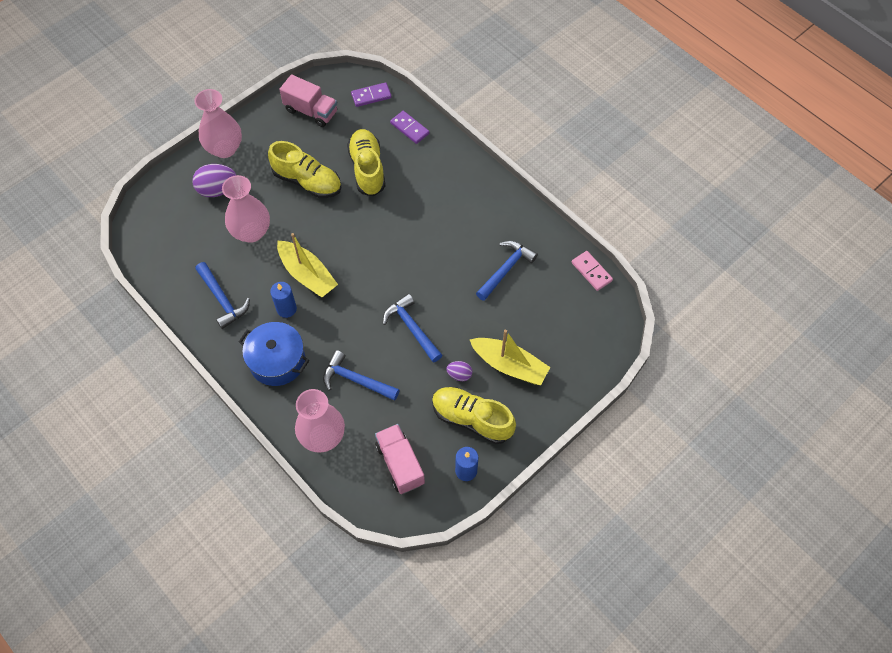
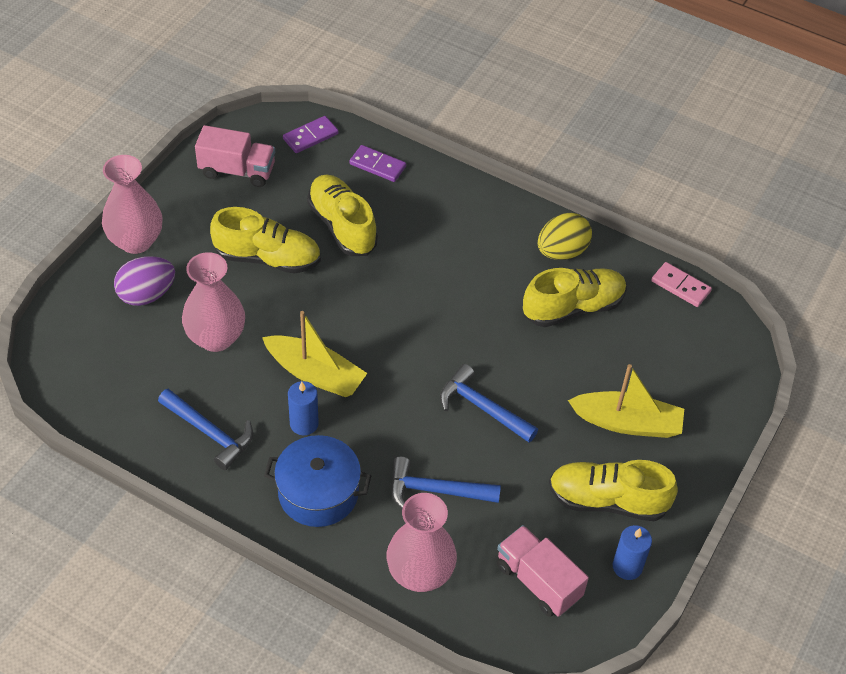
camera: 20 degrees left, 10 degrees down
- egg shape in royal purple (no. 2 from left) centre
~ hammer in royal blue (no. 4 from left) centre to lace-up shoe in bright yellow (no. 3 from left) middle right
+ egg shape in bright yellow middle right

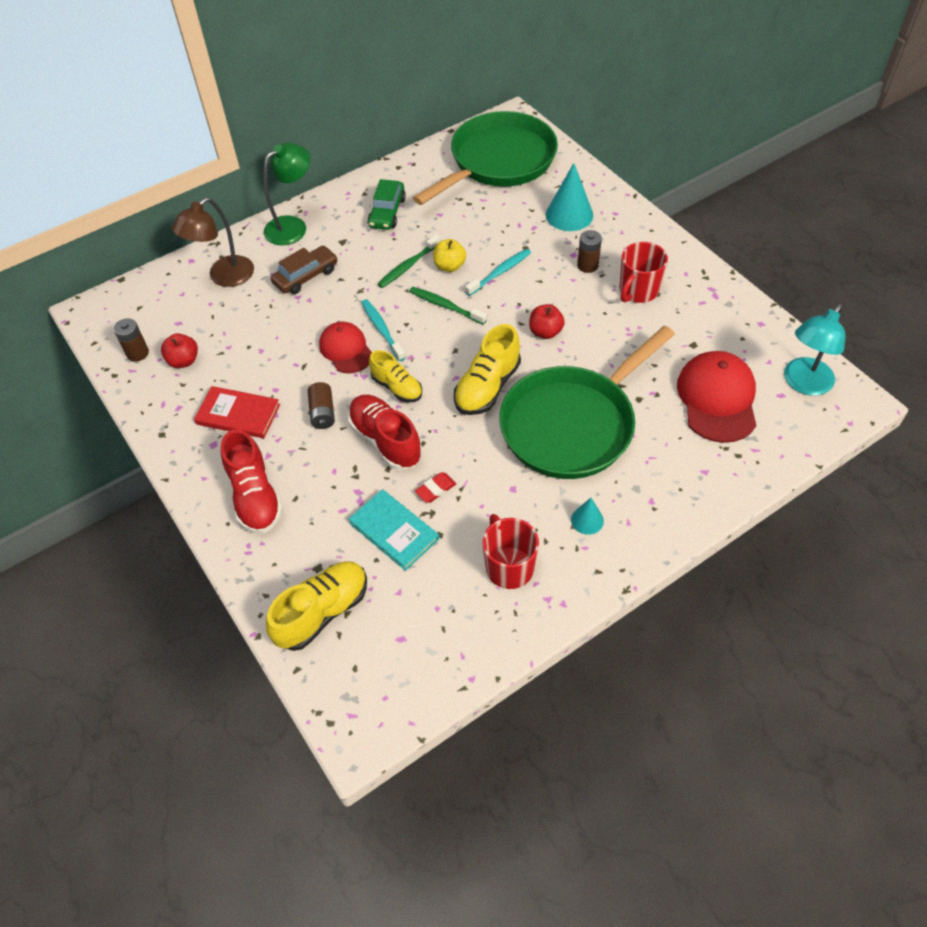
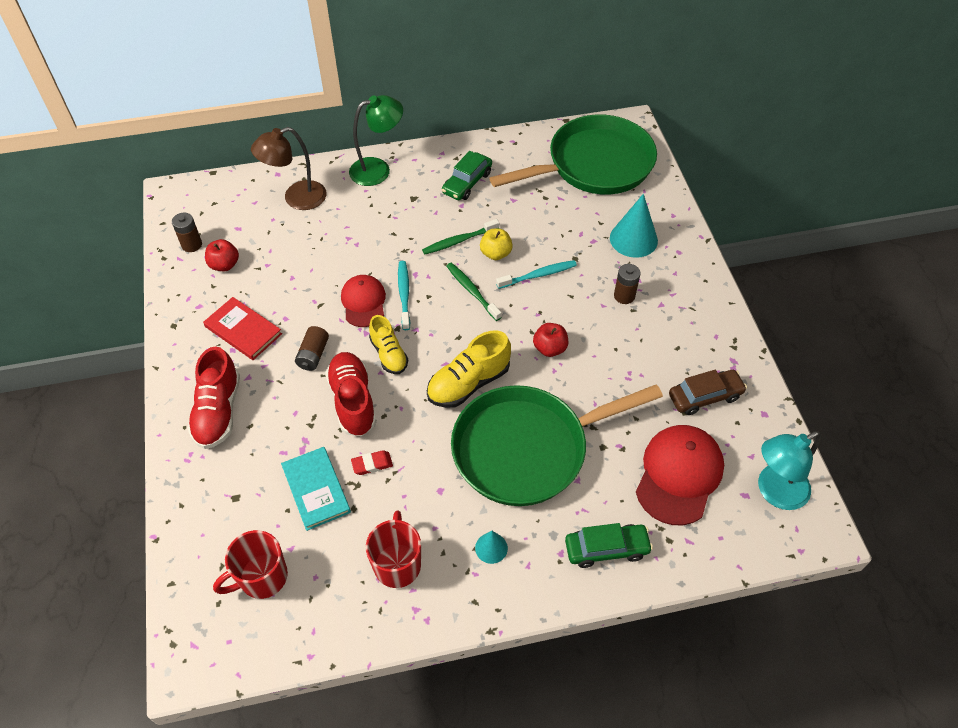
camera: 20 degrees right, 0 degrees up
- lace-up shoe in bright yellow (no. 1 from left) centre
~ automobile in russet top left to middle right
~ mug in scarlet (no. 2 from left in the first image) top right to mug in scarlet (no. 1 from left) bottom left
+ automobile in emerald (no. 2 from left) bottom centre

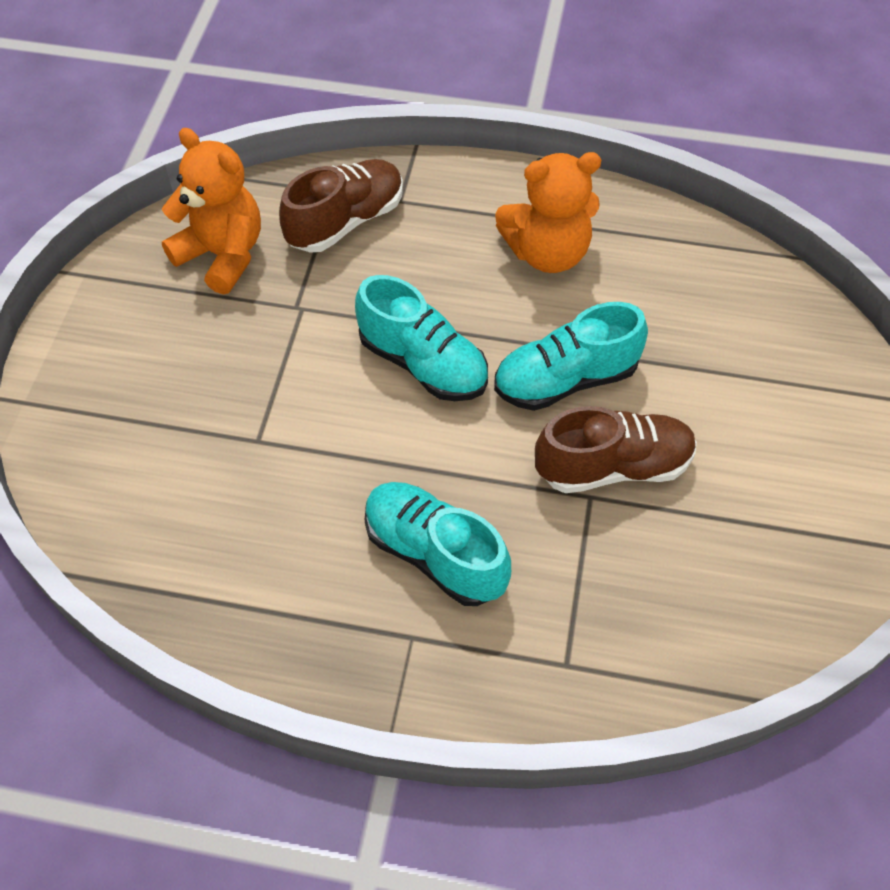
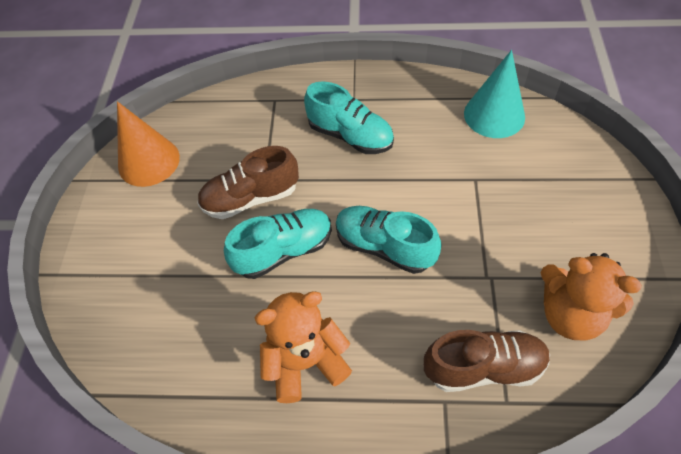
camera: 175 degrees right, 0 degrees up
~ lace-up shoe in russet (no. 1 from left in the first image) top centre = bottom right 135 degrees counterclockwise
+ solid cone in orange-coloured top left
+ solid cone in turquoise top right

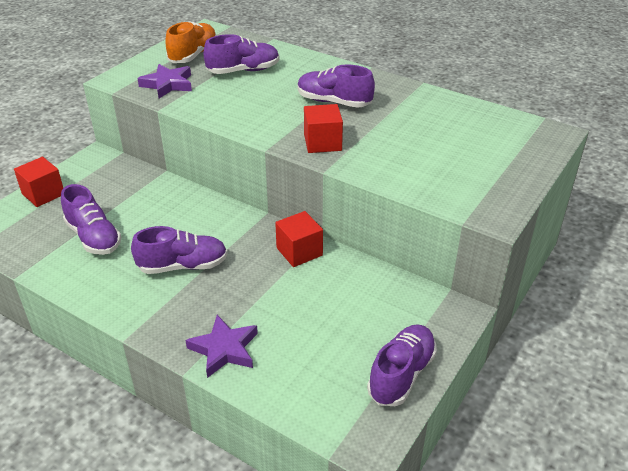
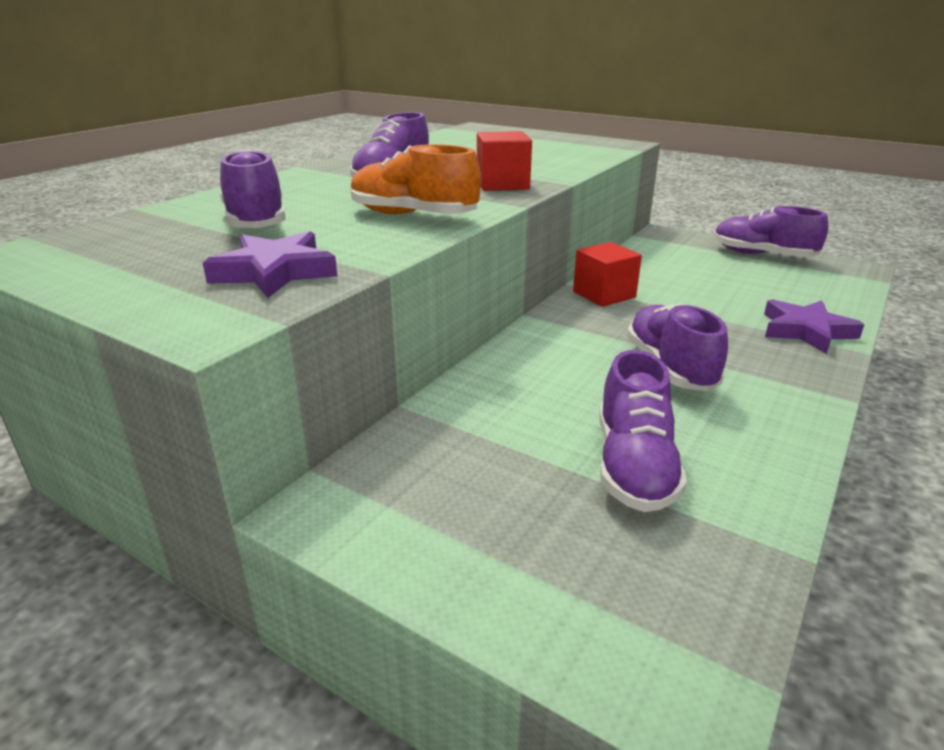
camera: 90 degrees left, 10 degrees down
- cube in scarlet (no. 1 from left) middle left
~ lace-up shoe in royal purple (no. 1 from left in the first image) middle left = middle right 135 degrees clockwise
~ lace-up shoe in orange-coloured top left to top centre

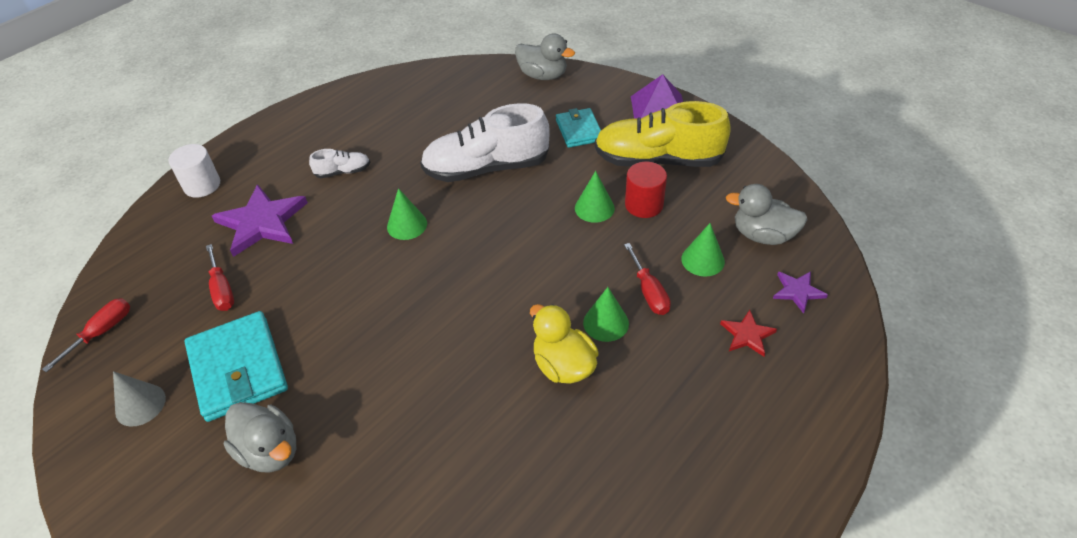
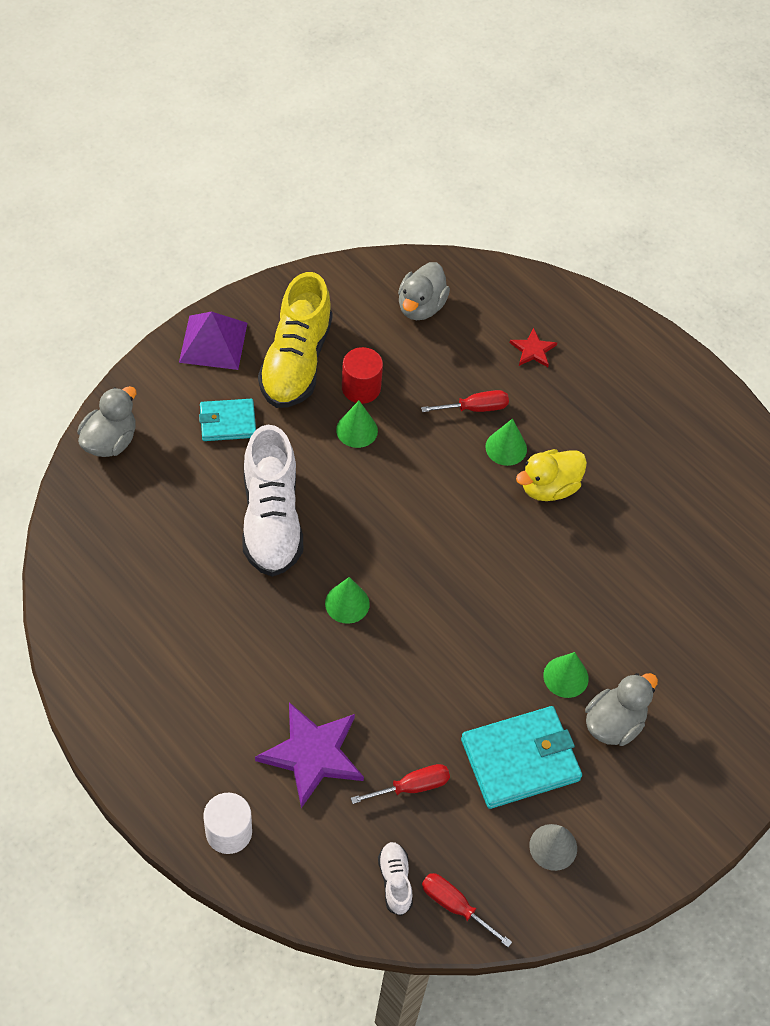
camera: 90 degrees left, 10 degrees up
~ lace-up shoe in white (no. 1 from left in the first image) top left to lace-up shoe in white (no. 2 from left) bottom centre
~ solid cone in emerald (no. 4 from left) centre to middle right
- star shape in royal purple (no. 2 from left) middle right

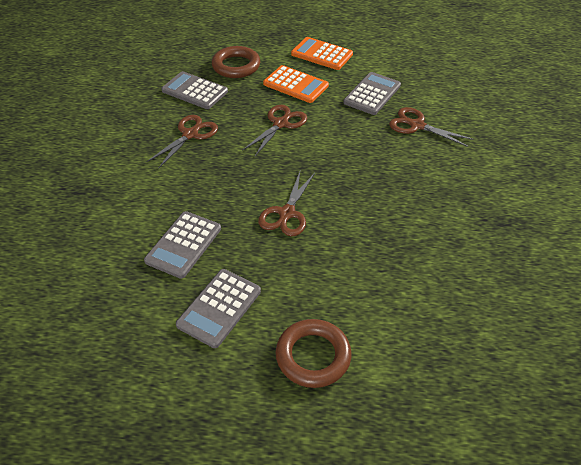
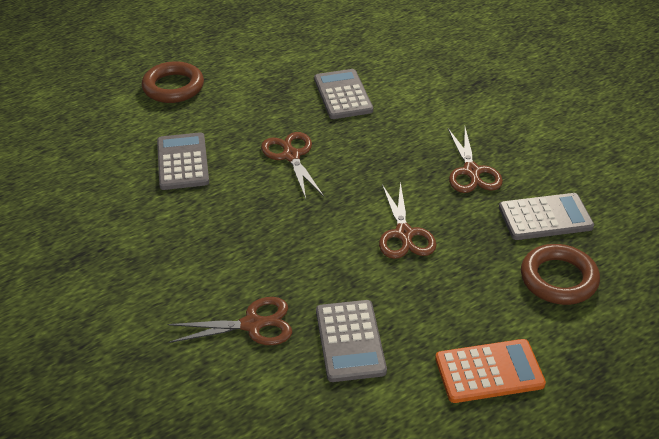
camera: 140 degrees right, 5 degrees down
~ adding machine in ash-grey (no. 3 from left in the first image) centre to adding machine in ash-grey (no. 1 from left) middle left
- adding machine in orange-coloured (no. 1 from left) top centre

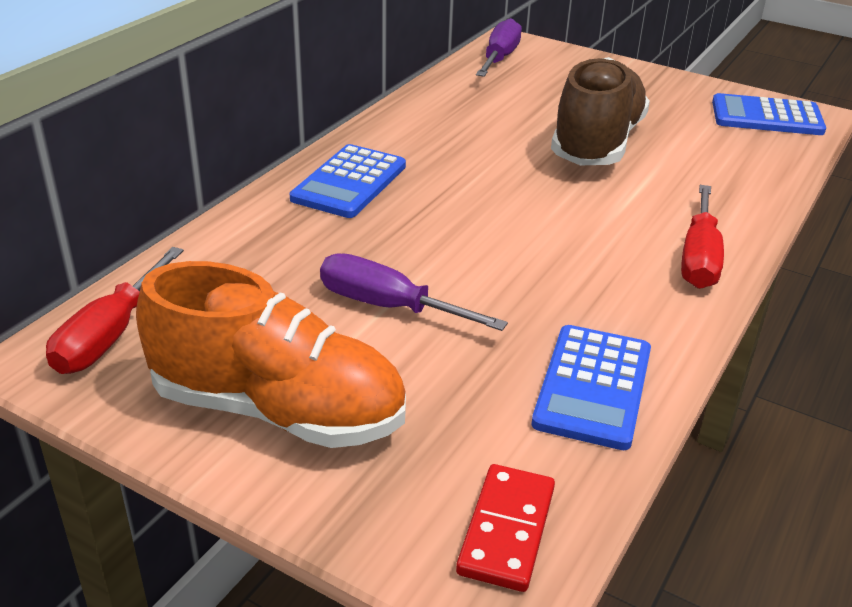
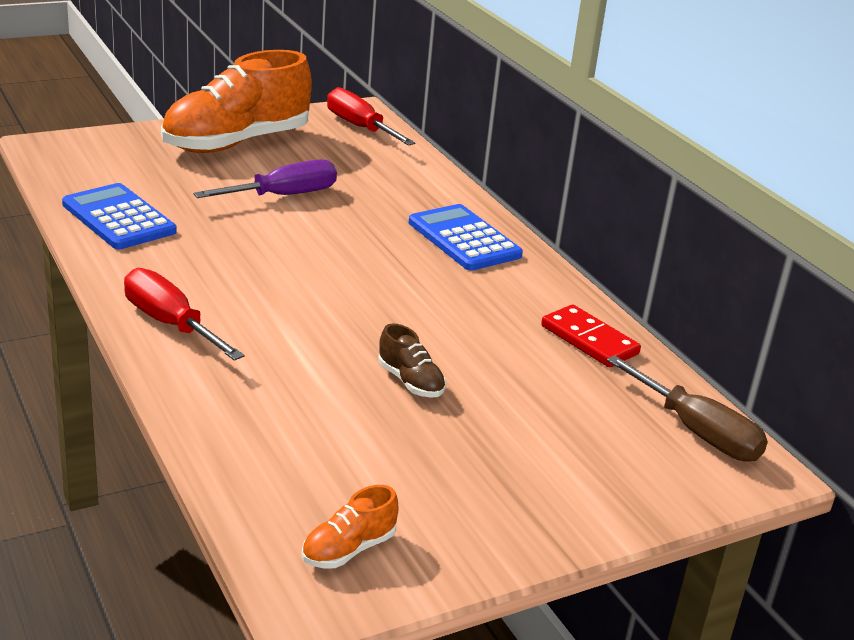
camera: 120 degrees right, 5 degrees down
~ domino piece in scarlet bottom centre to middle right
~ screwdriver in royal purple (no. 2 from left) top centre to screwdriver in russet middle right
~ lace-up shoe in russet top right = centre x0.41
~ adding machine in royal blue (no. 3 from left) top right to lace-up shoe in orange-coloured (no. 2 from left) bottom centre

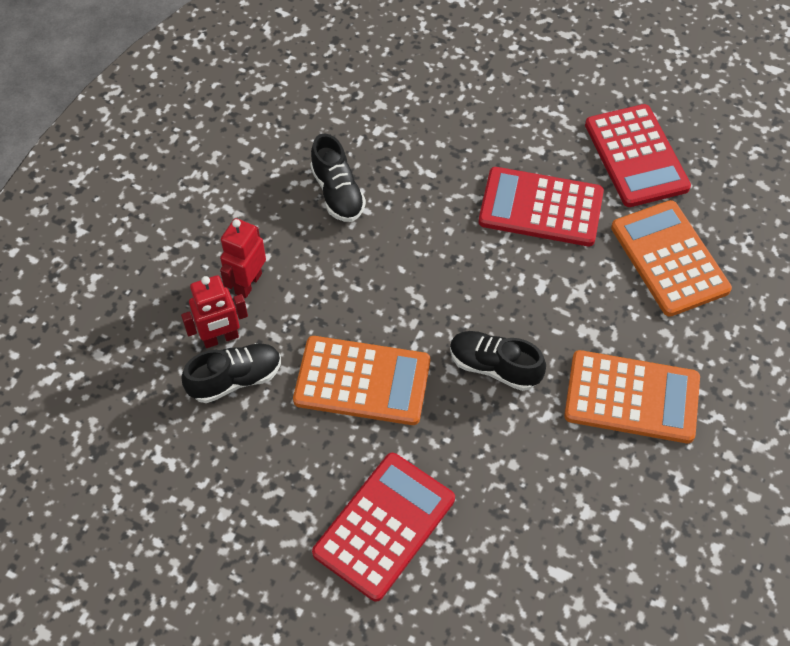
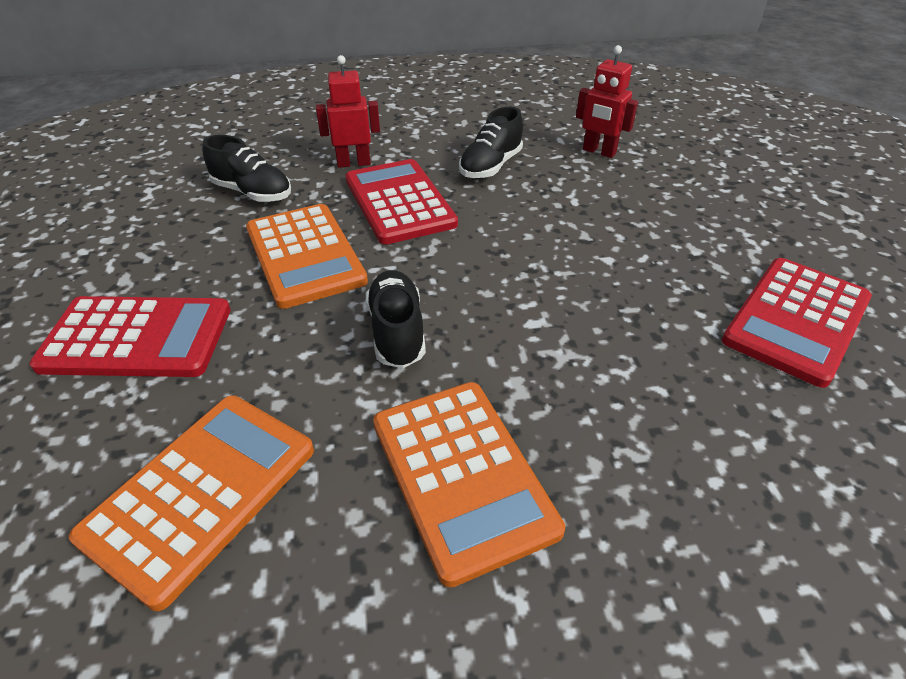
camera: 55 degrees right, 15 degrees down
~ toy robot in scarlet (no. 1 from left in the first image) middle left to toy robot in scarlet (no. 2 from left) top right
~ adding machine in scarlet (no. 2 from left) top right to top centre
~ adding machine in orange-coloured (no. 3 from left in the first image) middle right to adding machine in orange-coloured (no. 1 from left) bottom left

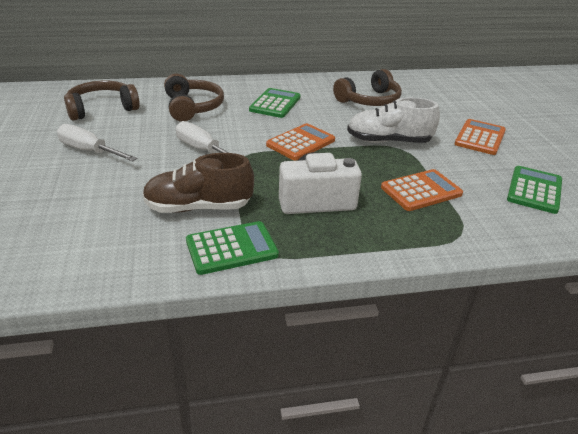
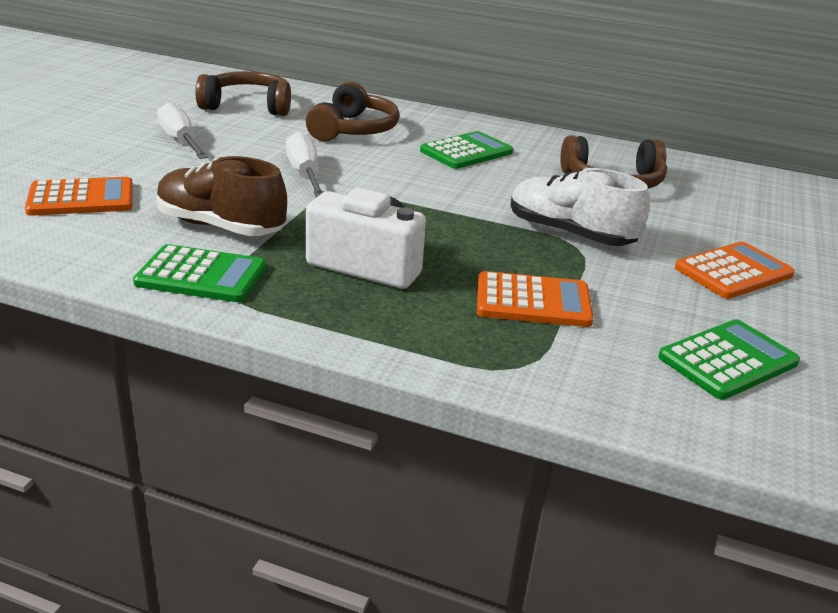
camera: 30 degrees right, 5 degrees down
~ adding machine in orange-coloured (no. 1 from left) top centre to top left

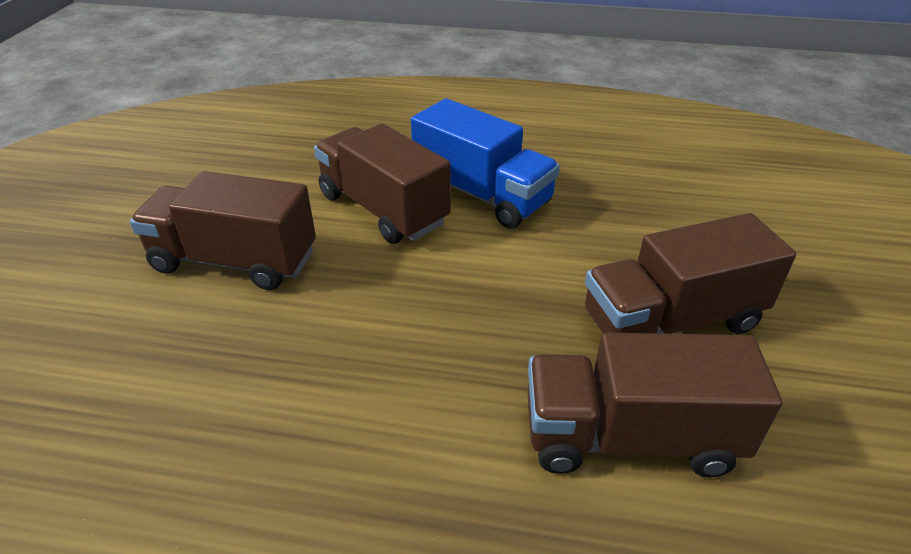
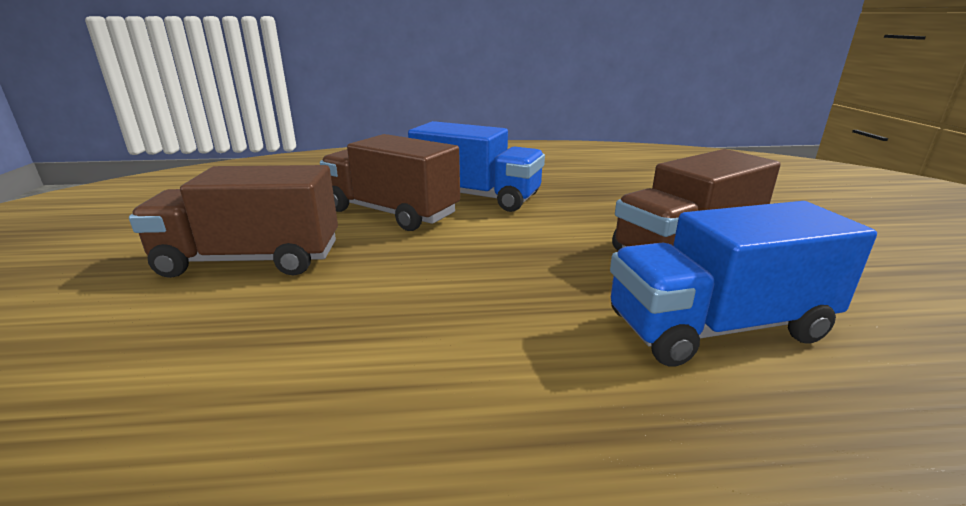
camera: 15 degrees left, 15 degrees down
~ lorry in russet (no. 3 from left) bottom right to lorry in royal blue (no. 2 from left) middle right

